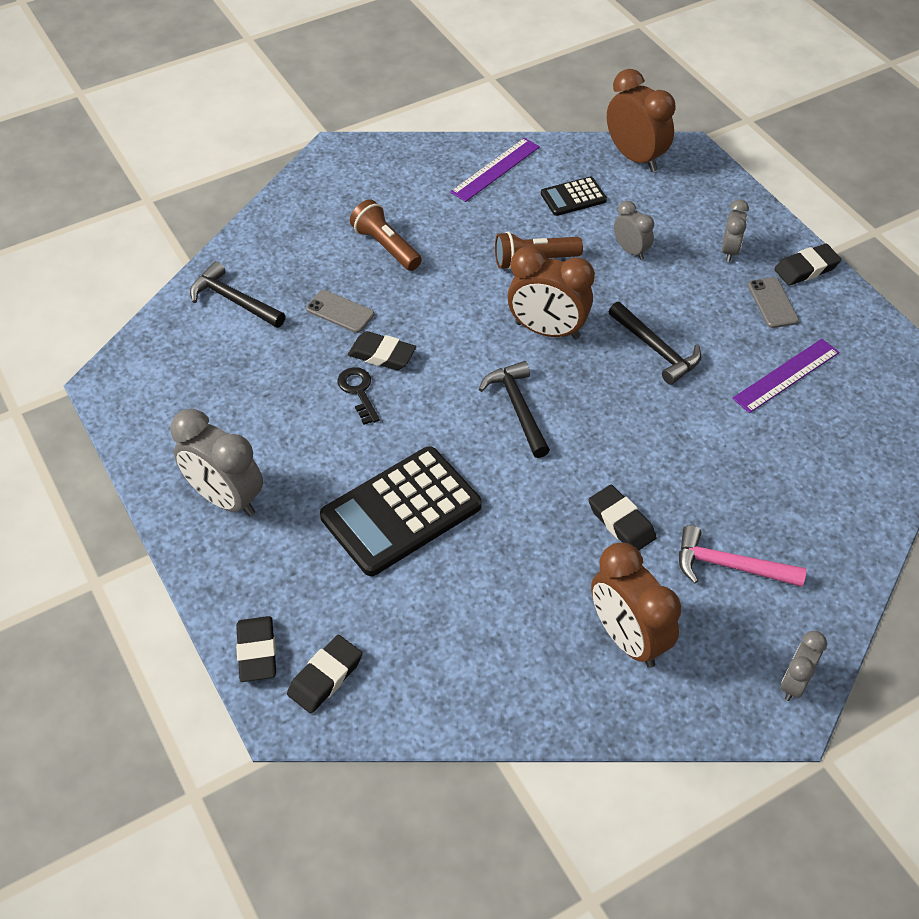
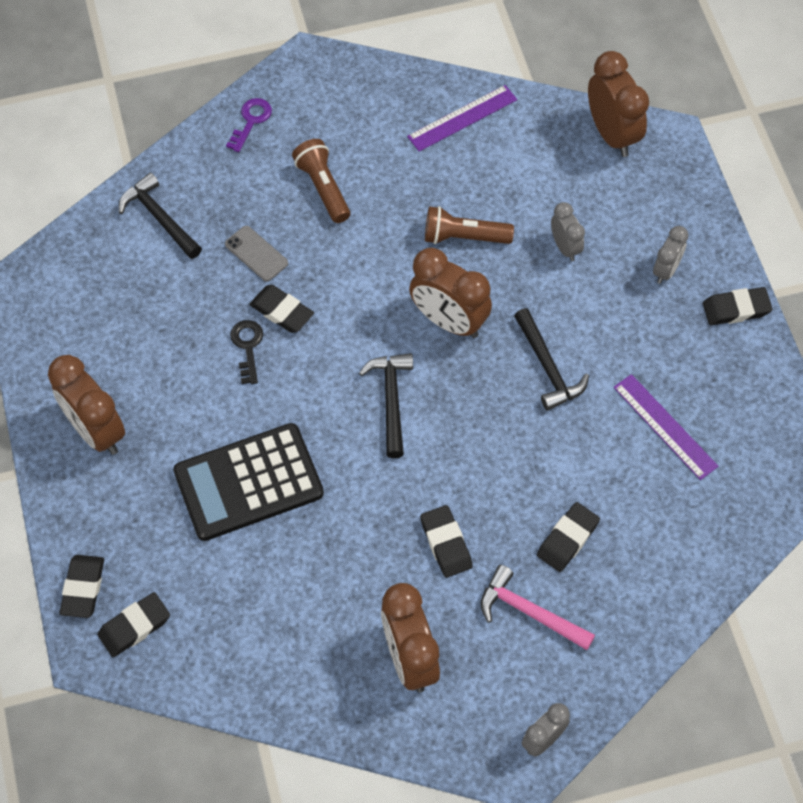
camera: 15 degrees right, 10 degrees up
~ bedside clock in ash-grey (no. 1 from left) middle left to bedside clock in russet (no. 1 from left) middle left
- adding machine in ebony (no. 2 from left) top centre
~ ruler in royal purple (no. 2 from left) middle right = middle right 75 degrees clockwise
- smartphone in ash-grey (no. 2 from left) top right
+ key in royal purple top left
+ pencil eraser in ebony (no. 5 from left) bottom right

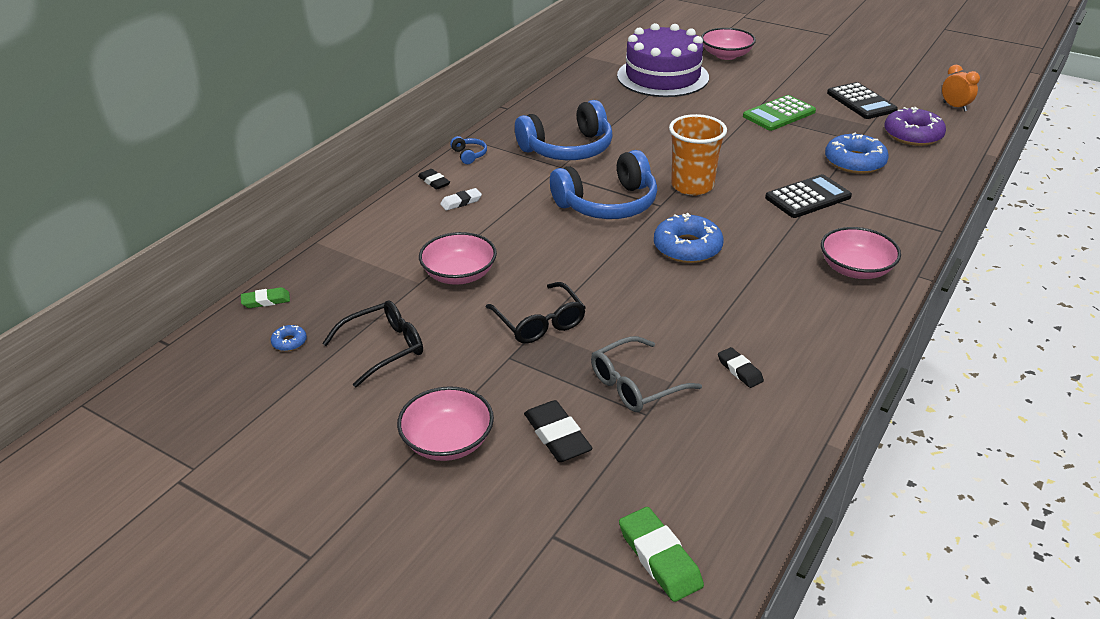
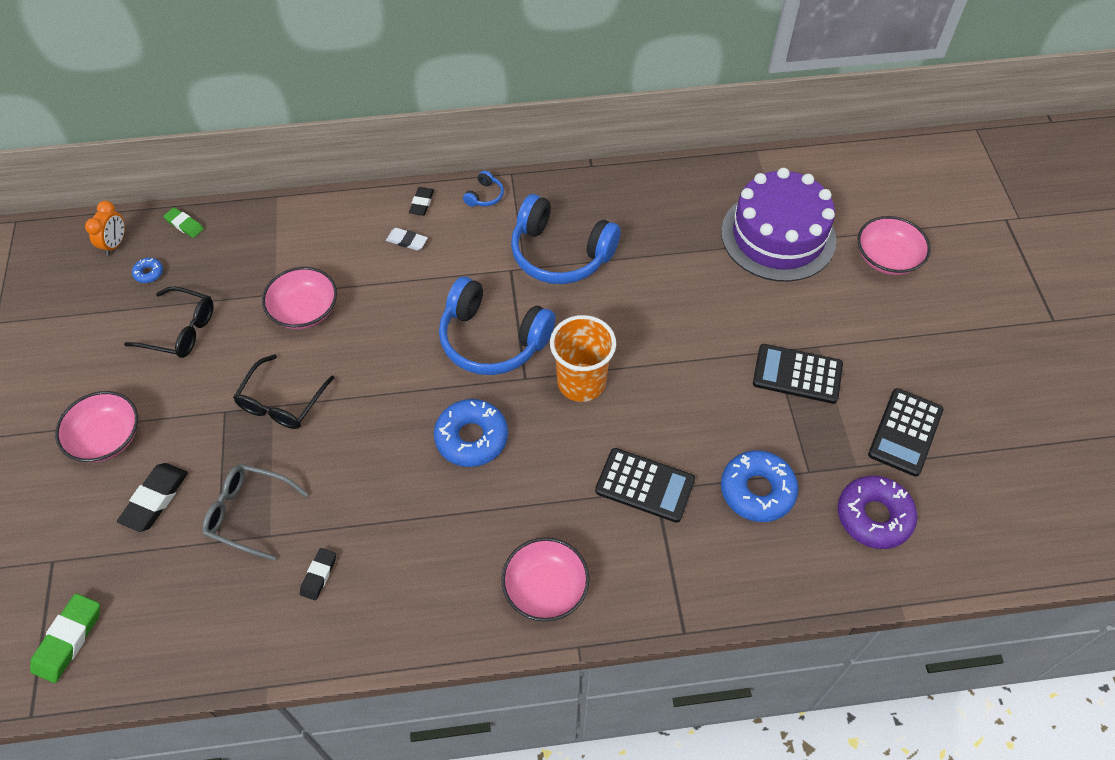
camera: 50 degrees right, 20 degrees up
~ adding machine in emerald top right to adding machine in ebony (no. 2 from left) middle right
~ bedside clock in orange-coloured top right to top left

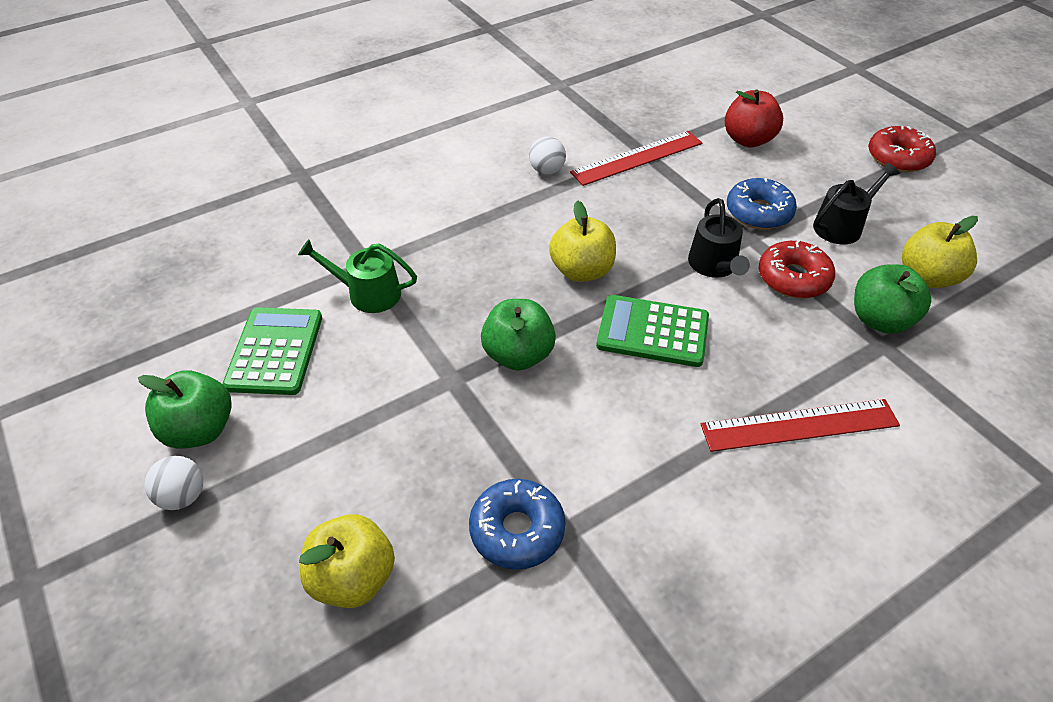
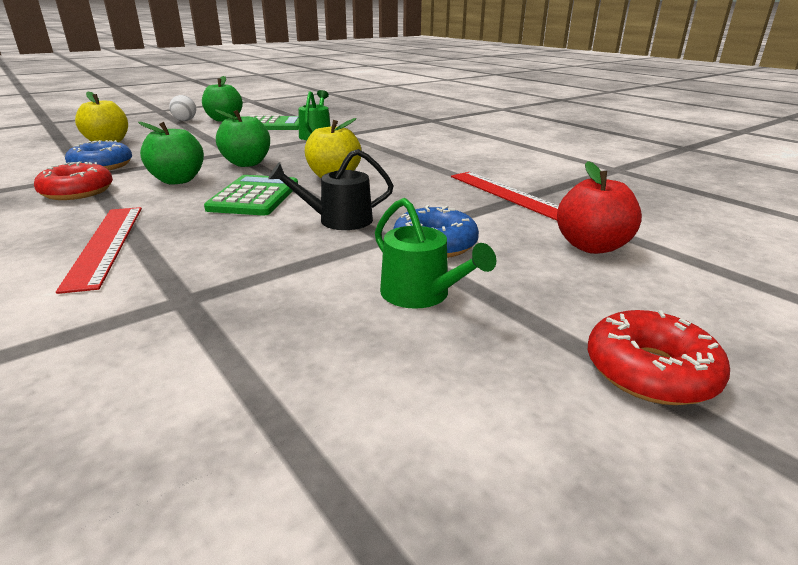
camera: 85 degrees right, 20 degrees down
- play ball in white (no. 2 from left) top centre
~ glazed donut in scarlet (no. 1 from left) middle right to top left
~ watering pot in ebony (no. 2 from left) top right to watering pot in emerald (no. 2 from left) centre
~ toy apple in emerald (no. 3 from left in the first image) middle right to toy apple in emerald (no. 1 from left) top left
- toy apple in bright yellow (no. 3 from left) middle right

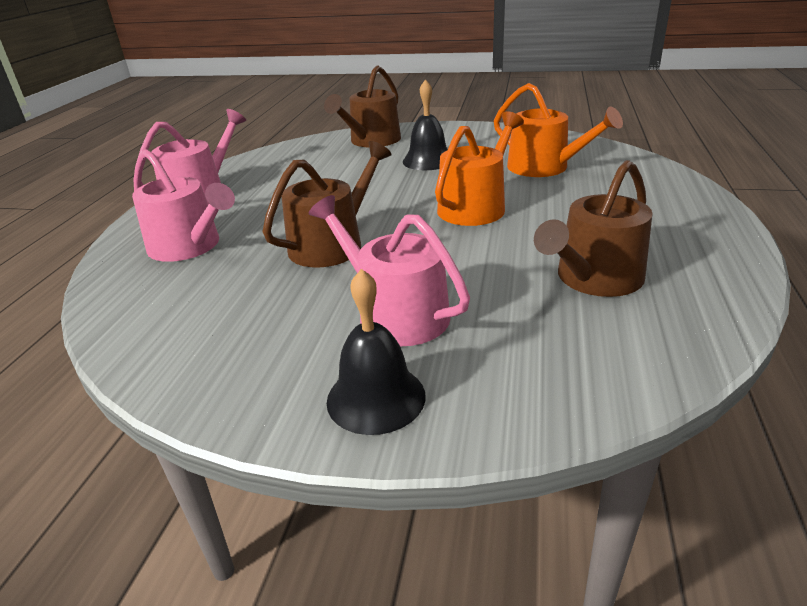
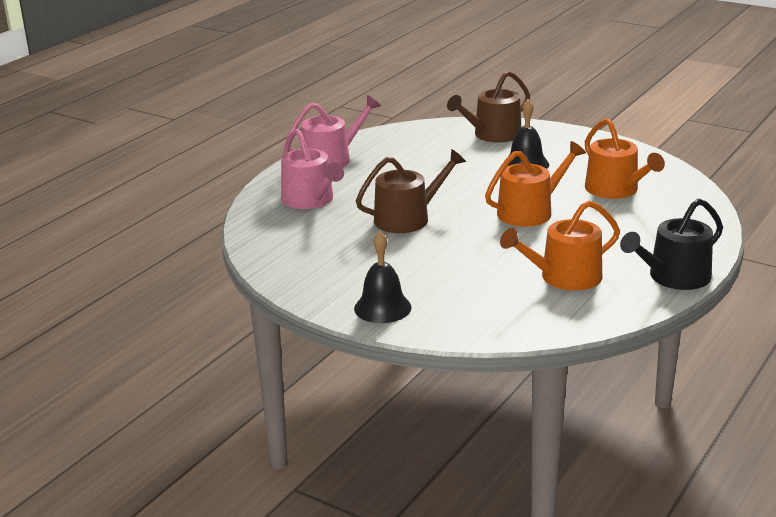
camera: 20 degrees right, 5 degrees down
- watering pot in rosy (no. 3 from left) centre
~ watering pot in russet (no. 3 from left) middle right to watering pot in orange-coloured (no. 2 from left) middle right
+ watering pot in ebony middle right

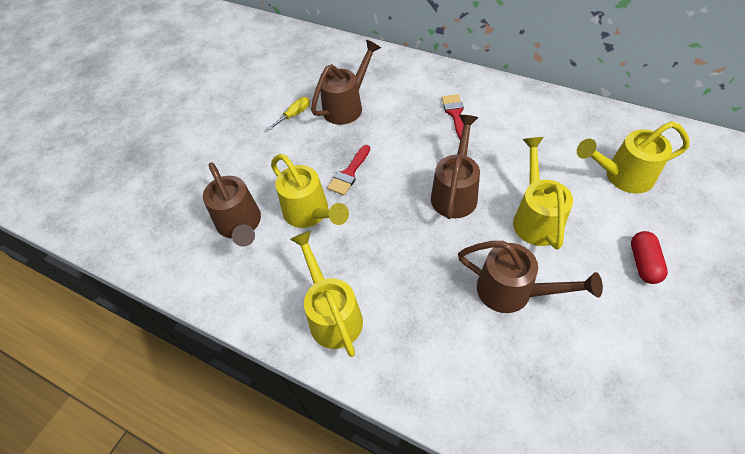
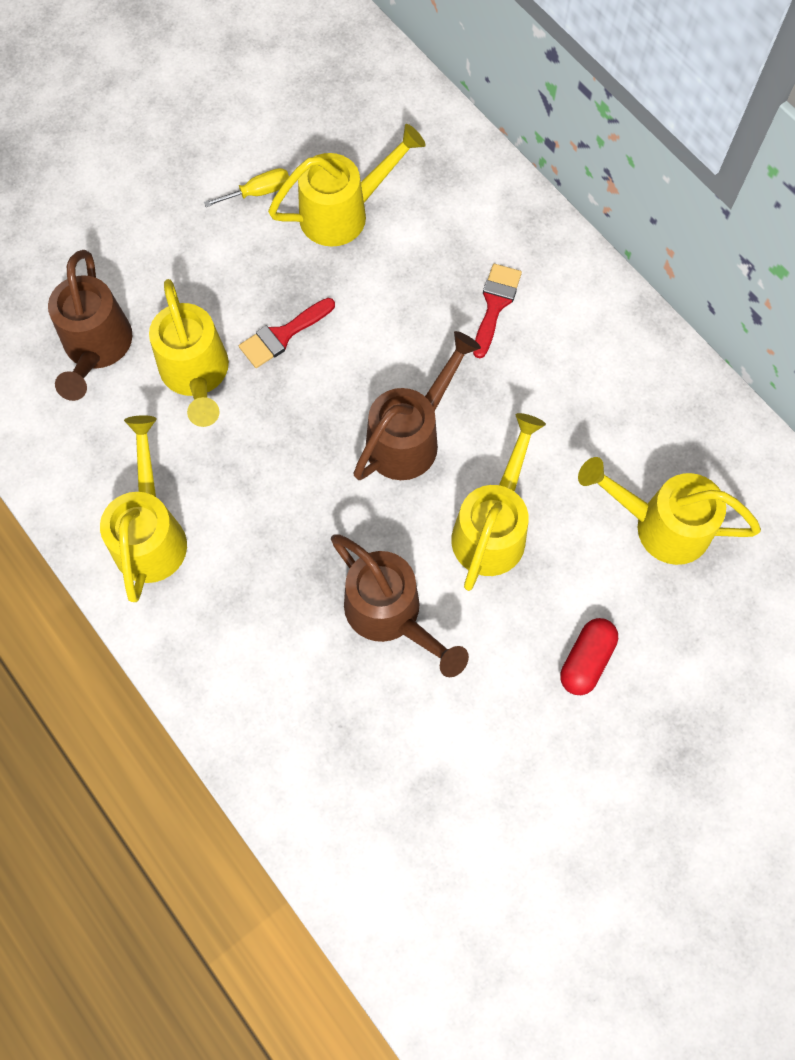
camera: 20 degrees right, 15 degrees up
~ watering pot in russet (no. 2 from left) top centre to watering pot in bright yellow (no. 3 from left) top centre

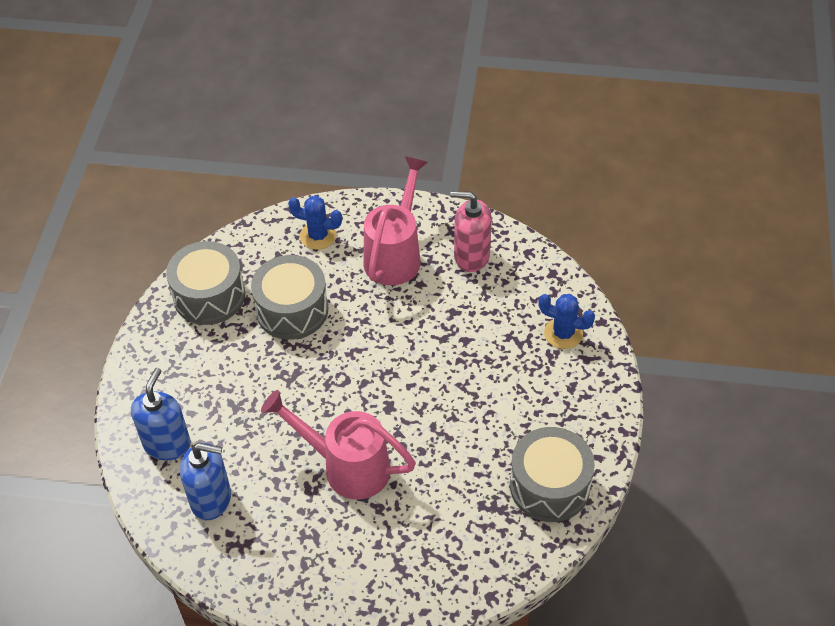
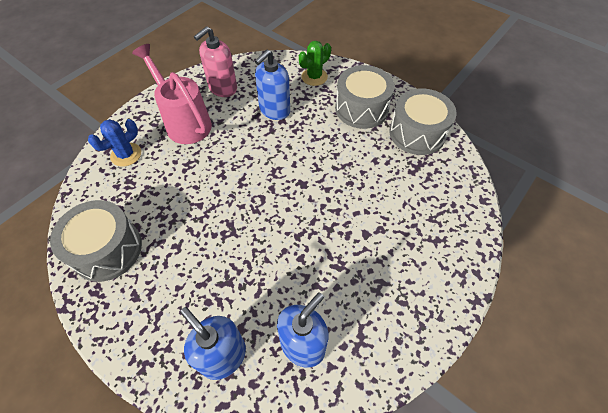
camera: 60 degrees left, 5 degrees up
~ toy drum in ash-grey (no. 2 from left) centre to top centre
- watering pot in rosy (no. 1 from left) bottom centre
~ prickly plant in royal blue (no. 2 from left) middle right to prickly plant in emerald top centre
+ soap pump in royal blue (no. 2 from left) top centre

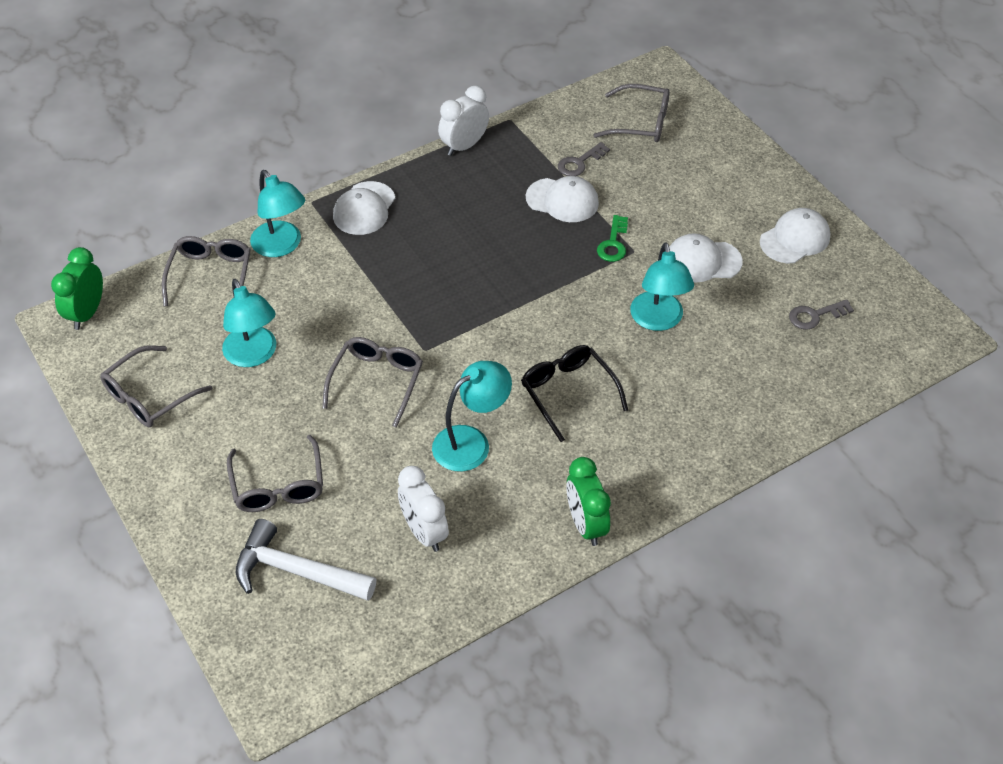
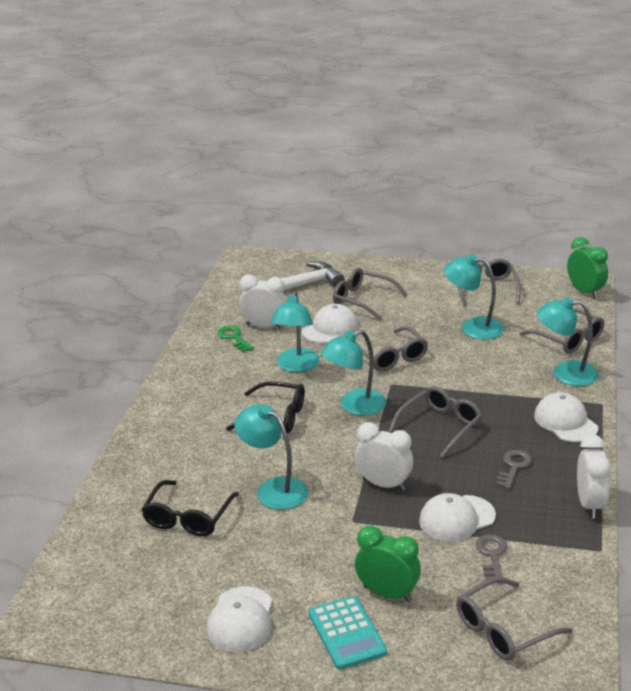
camera: 135 degrees right, 20 degrees down
~ bedside clock in emerald (no. 2 from left in the first image) centre to bedside clock in emerald (no. 1 from left) bottom centre
~ key in emerald top centre to centre
~ cap in white (no. 3 from left in the first image) middle right to cap in white (no. 2 from left) centre
~ key in ash-grey (no. 2 from left) middle right to bottom right
+ spectacles in ebony (no. 1 from left) bottom left
+ adding machine in turquoise bottom centre
+ reading lamp in turquoise (no. 3 from left) centre
+ bedside clock in white (no. 2 from left) centre
+ spectacles in ash-grey (no. 3 from left) middle right

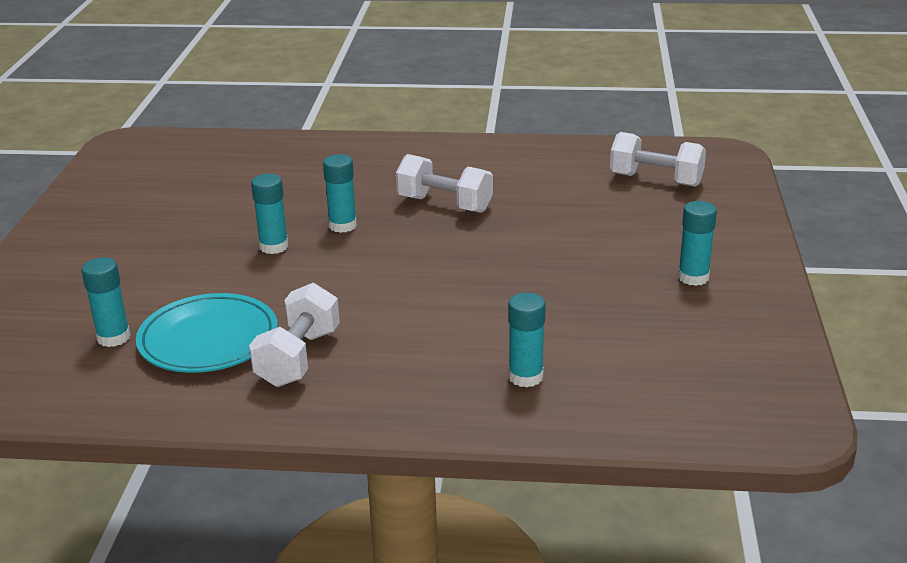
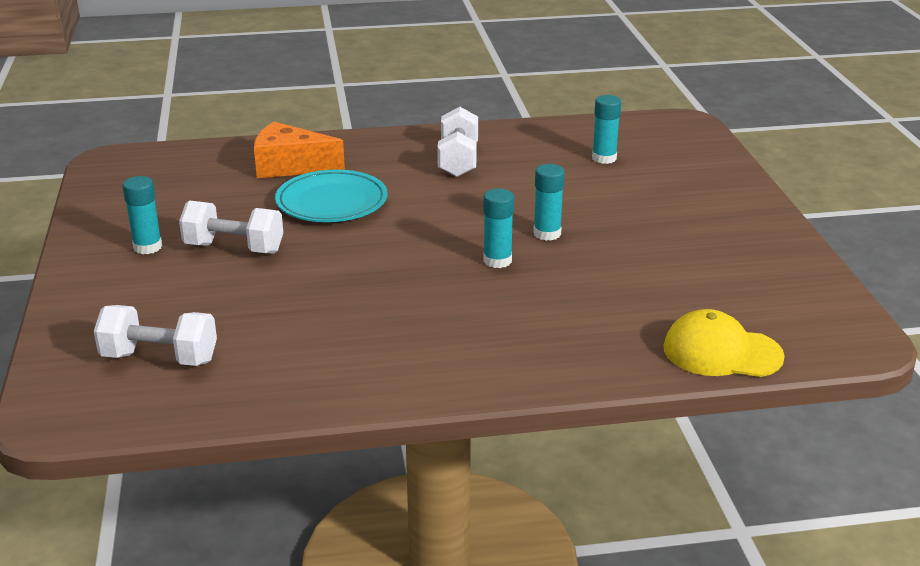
camera: 165 degrees right, 0 degrees up
~ plate in turquoise middle left to centre
~ dumbbell in white (no. 2 from left) top centre to middle left
~ glue in turquoise (no. 4 from left) centre to cheese wedge in orange-coloured top left
+ cap in bright yellow middle right

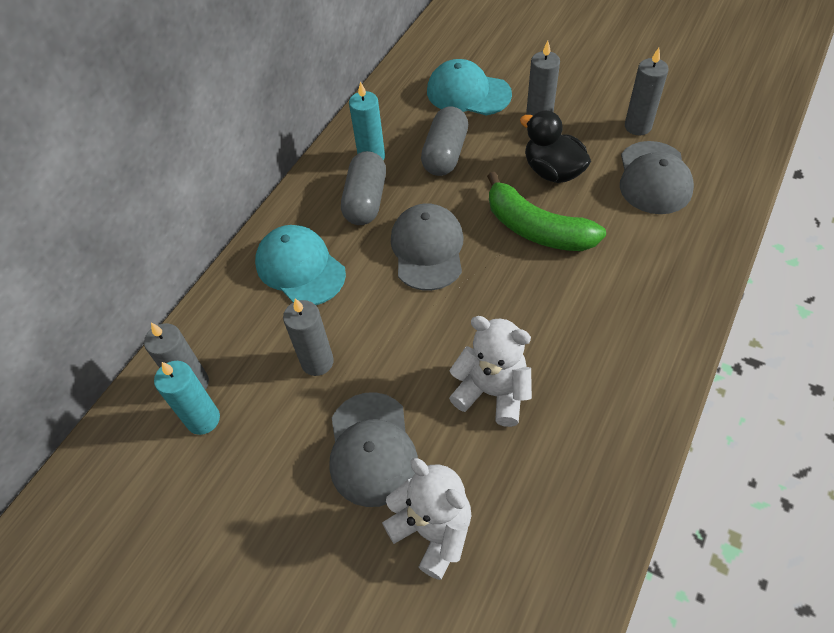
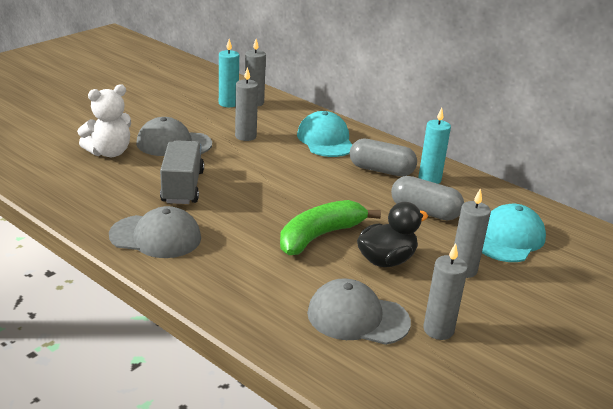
camera: 95 degrees right, 25 degrees down
~ cap in turquoise (no. 1 from left) centre = top centre 75 degrees counterclockwise
~ cap in ash-grey (no. 2 from left in the first image) centre to cap in ash-grey (no. 1 from left) middle left
~ teddy bear in white (no. 2 from left) centre to lorry in ash-grey middle left

